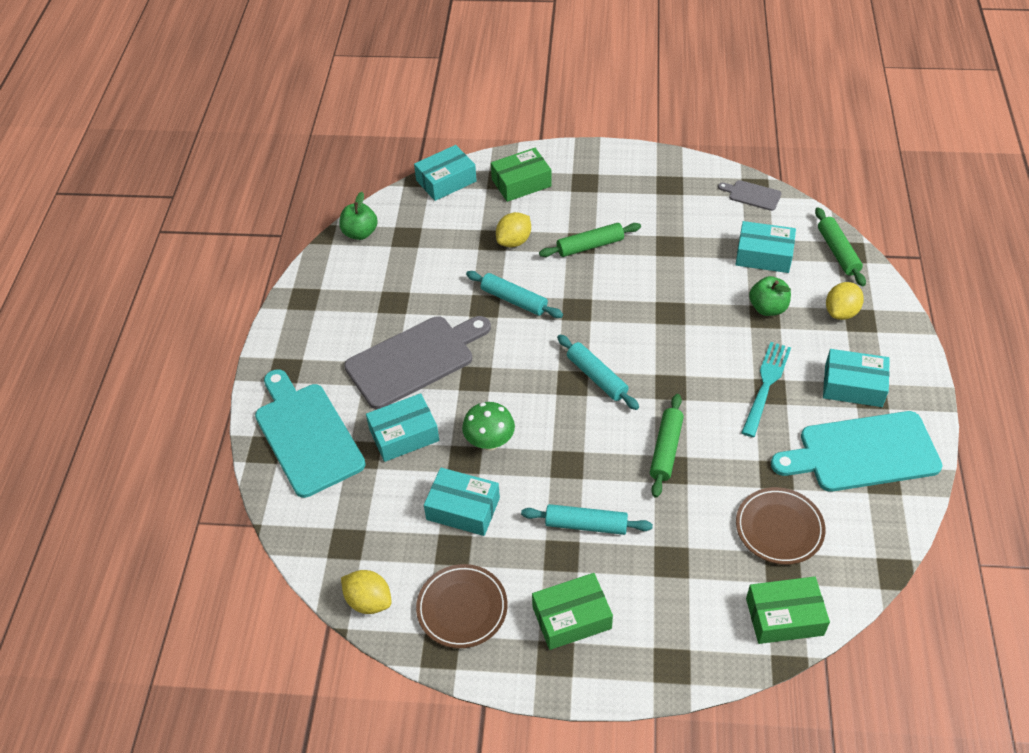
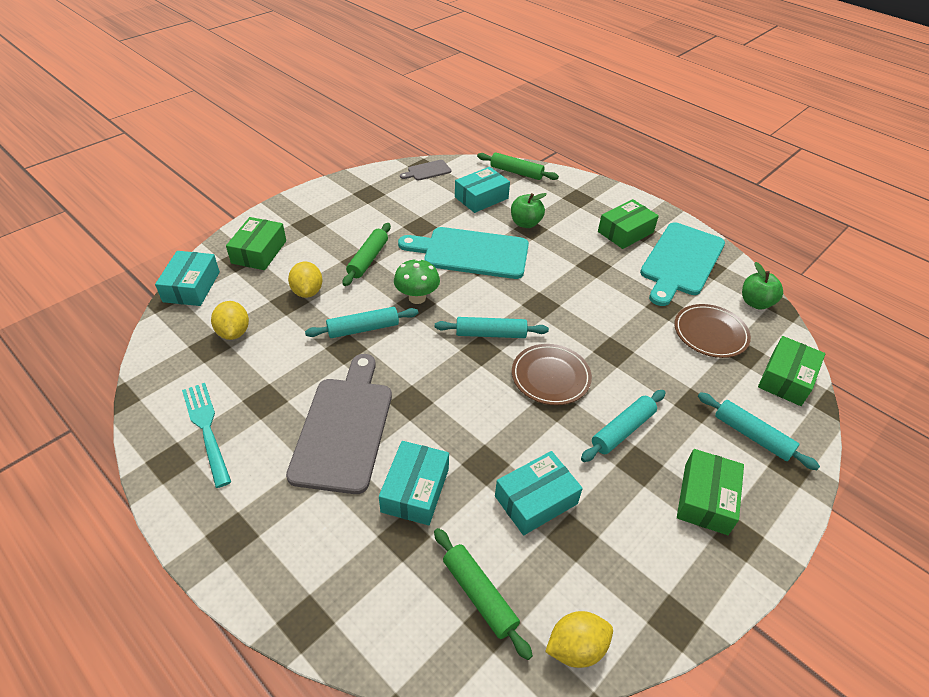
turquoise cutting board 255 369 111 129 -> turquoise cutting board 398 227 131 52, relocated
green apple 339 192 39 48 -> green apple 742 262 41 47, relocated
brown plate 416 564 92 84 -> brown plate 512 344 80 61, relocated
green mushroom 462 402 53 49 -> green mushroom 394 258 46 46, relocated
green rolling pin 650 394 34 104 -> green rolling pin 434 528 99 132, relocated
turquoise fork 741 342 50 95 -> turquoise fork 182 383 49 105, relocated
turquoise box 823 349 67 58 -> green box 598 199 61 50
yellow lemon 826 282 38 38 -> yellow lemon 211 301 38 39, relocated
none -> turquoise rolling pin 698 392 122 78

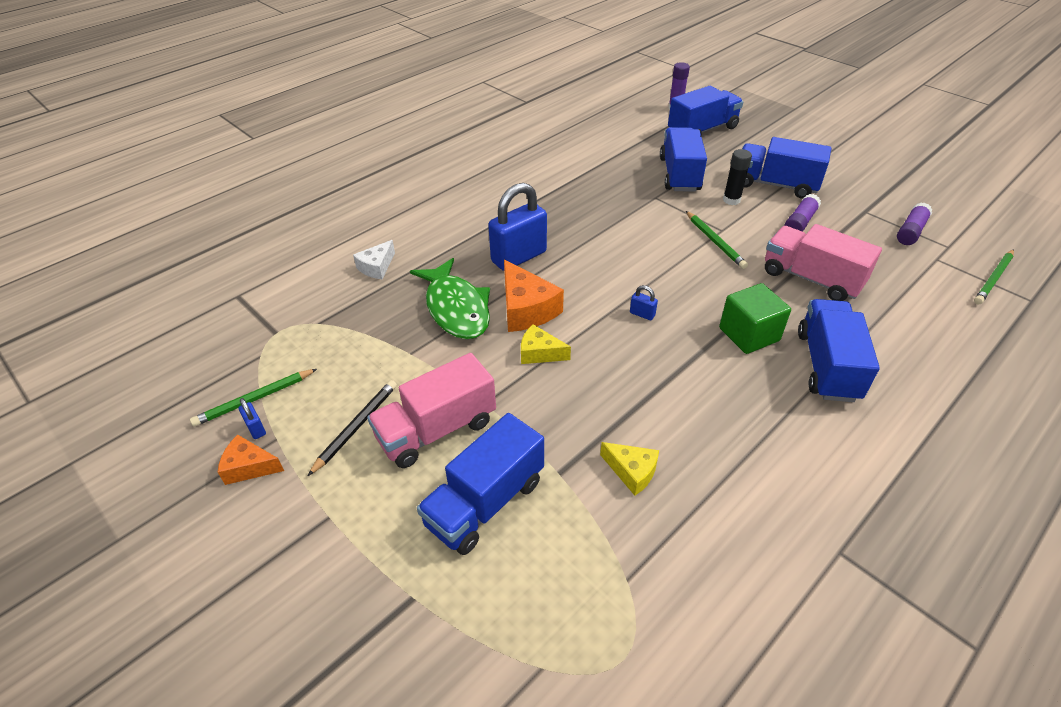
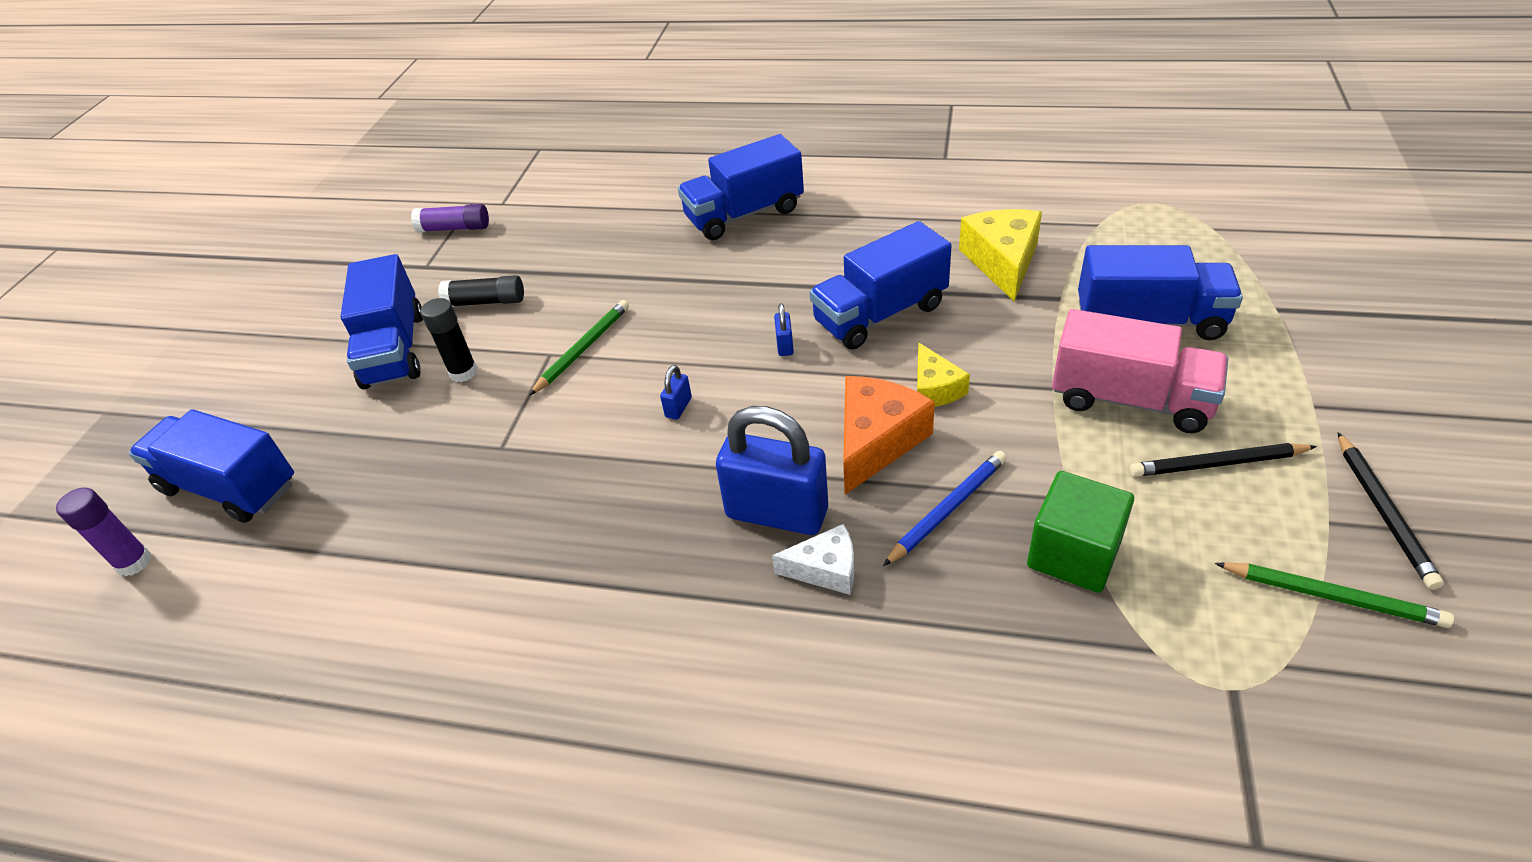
orange cheese 218 435 66 50 -> black pencil 1338 432 106 158
blue padlock 239 398 27 41 -> blue padlock 660 365 32 55, relocated
white cheese 353 240 42 39 -> white cheese 772 524 82 71, relocated
green fish 410 258 80 81 -> blue pencil 883 451 124 115
yellow cheese 600 442 59 54 -> yellow cheese 959 209 83 93, x1.66
blue truck 660 127 47 65 -> blue truck 809 221 143 128, relocated
green cube 719 283 72 71 -> green cube 1027 471 107 122, relocated
pink truck 765 224 117 77 -> none
purple glue stick 784 194 37 38 -> black glue stick 438 275 86 32
green pencil 974 249 40 56 -> none

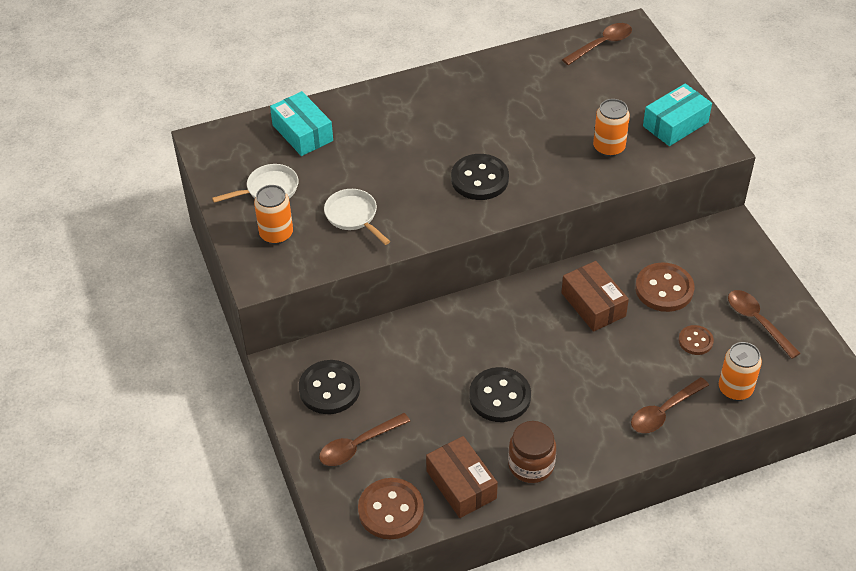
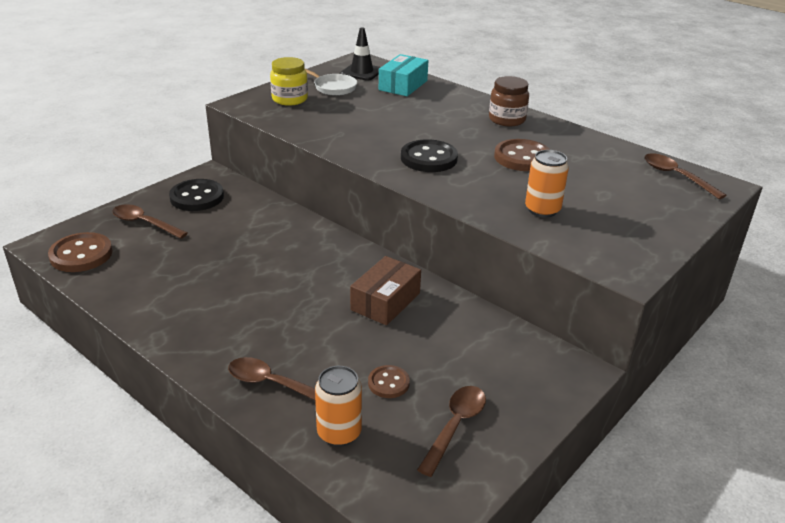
orange can 254 185 39 59 -> yellow jar 270 57 38 49
white pan 324 189 66 56 -> none
brown box 426 436 72 82 -> none
black button 469 367 62 55 -> none
brown jar 508 421 48 62 -> brown jar 489 76 40 50, relocated
brown spoon 562 23 70 42 -> brown spoon 645 153 82 46, 150 degrees counterclockwise
brown button 635 262 59 50 -> brown button 494 139 56 32, relocated
turquoise box 643 83 69 63 -> none
none -> black traffic cone 341 27 39 54

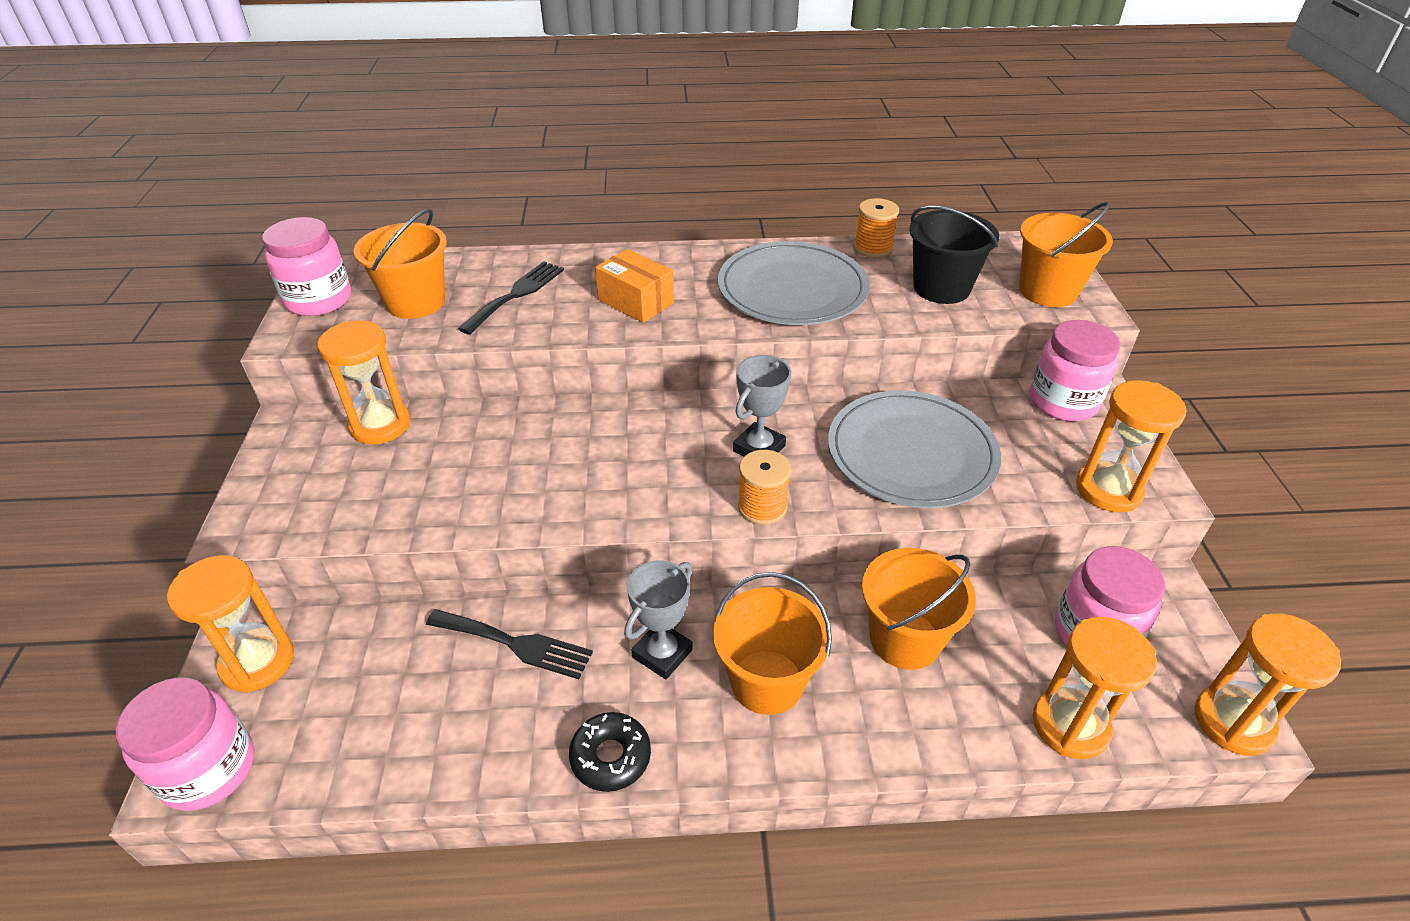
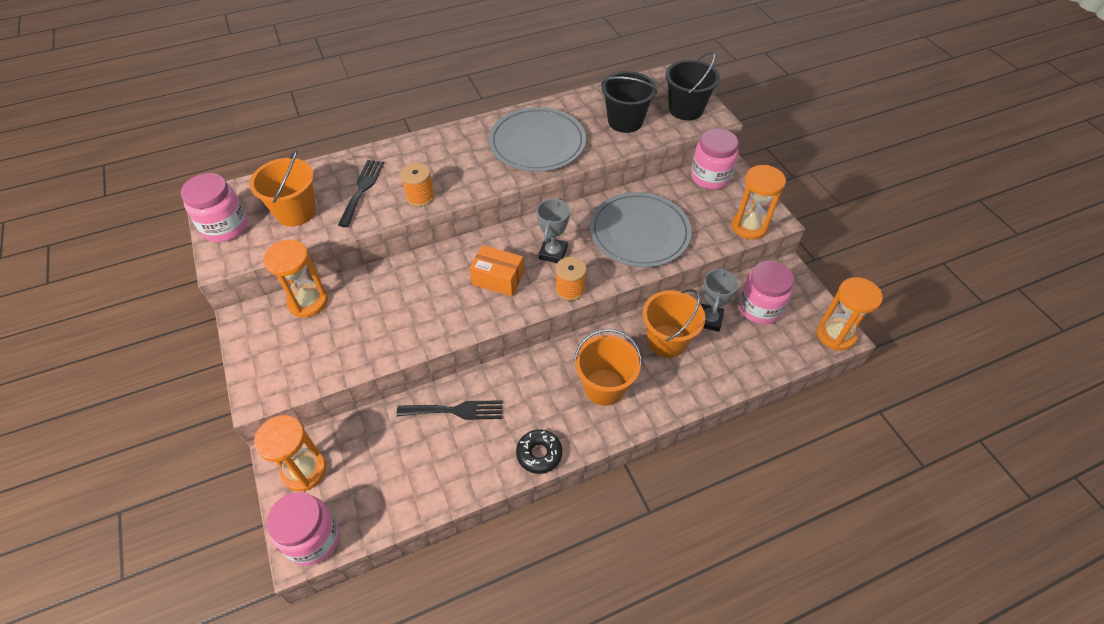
orange box 595 249 79 74 -> orange box 470 245 54 51, relocated
grey trophy 624 560 69 120 -> grey trophy 701 267 37 65, relocated
orange spool 854 198 45 60 -> orange spool 400 163 35 44, relocated
orange bucket 1019 202 94 105 -> black bucket 665 52 55 68
orange hourglass 1033 617 124 142 -> none

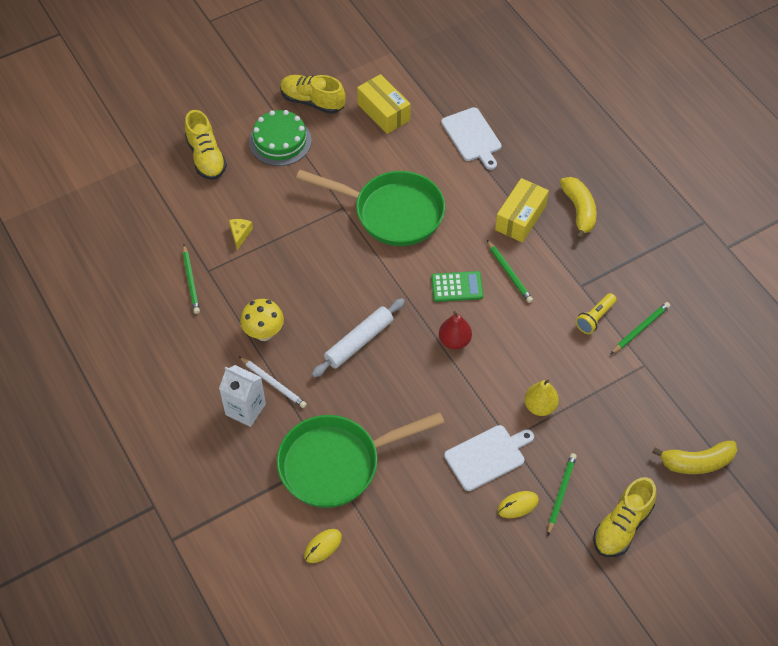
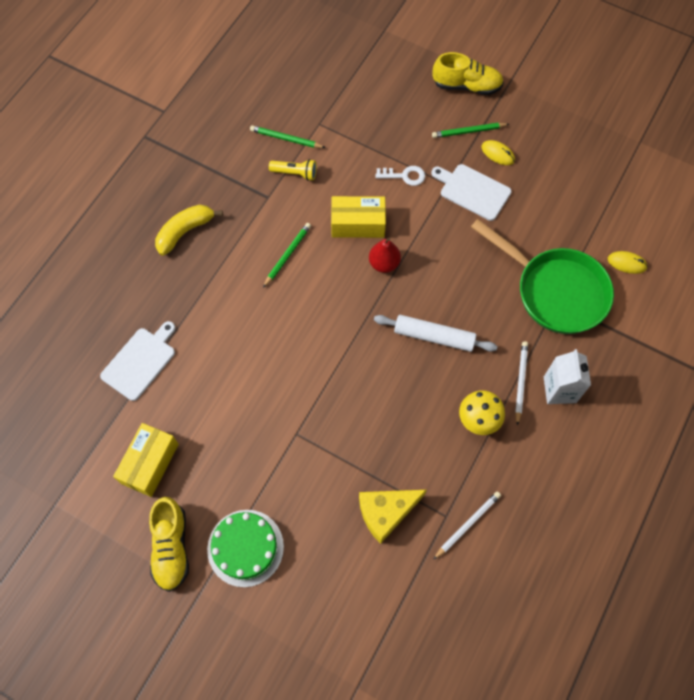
green pencil 183 245 17 69 -> white pencil 433 491 68 69
yellow shoe 185 110 42 70 -> none
yellow cheese 229 219 24 31 -> yellow cheese 359 490 68 54, x1.92
green pan 296 170 149 76 -> none
green calculator 431 271 52 31 -> none
yellow box 495 178 54 65 -> yellow box 331 196 55 42, relocated
yellow pear 524 380 35 36 -> white key 375 166 50 20
yellow banana 652 441 85 33 -> none

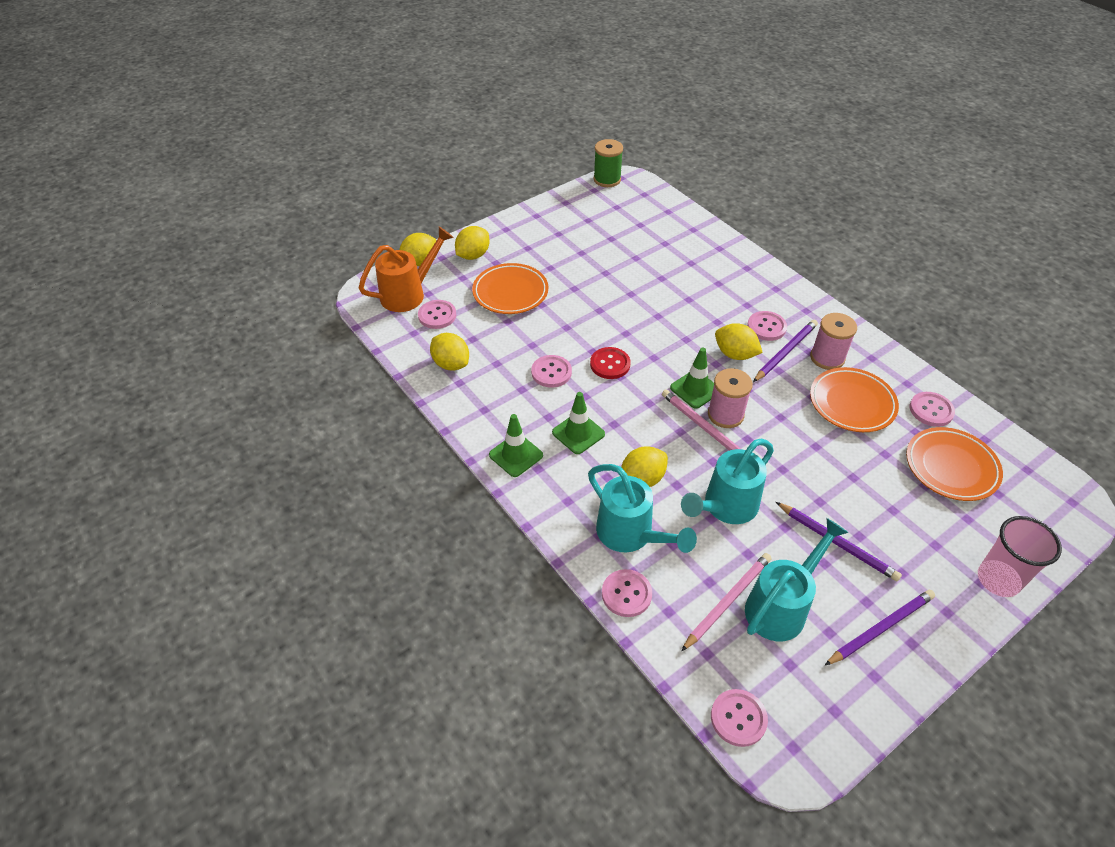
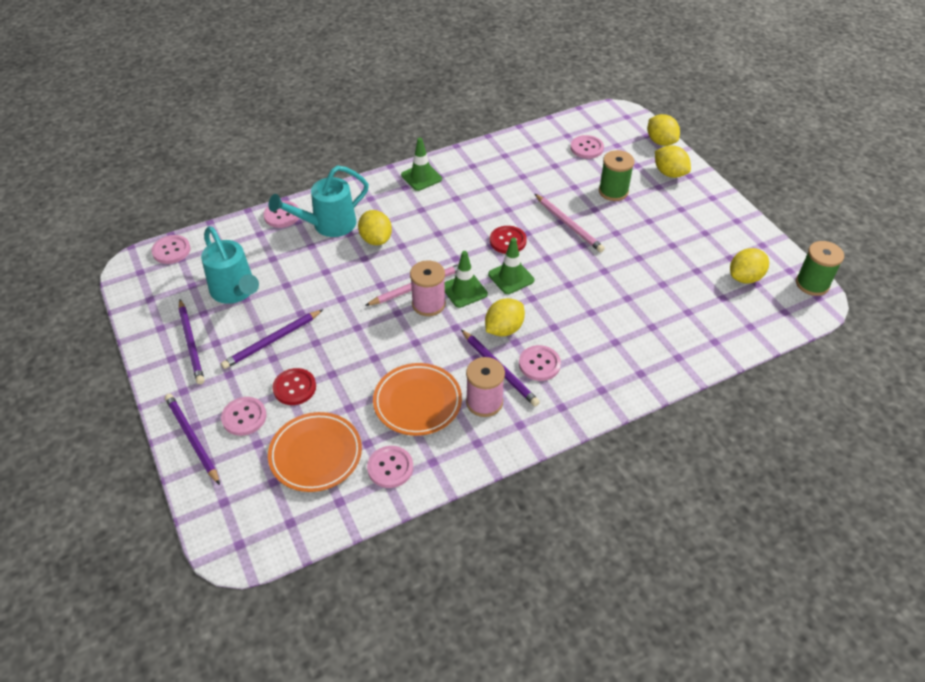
orange watering can 359 227 95 85 -> none
yellow lemon 430 333 39 38 -> yellow lemon 730 248 39 35, relocated
orange plate 472 263 76 51 -> green spool 599 150 35 51
pink button 531 355 41 33 -> pink button 221 397 46 39, relocated
green traffic cone 552 392 53 62 -> green traffic cone 488 238 46 56, relocated
turquoise watering can 681 439 93 85 -> none
pink pencil 682 553 89 98 -> pink pencil 535 194 70 58, relocated
pink cup 978 516 84 81 -> purple pencil 165 393 55 92
none -> red button 272 368 44 37

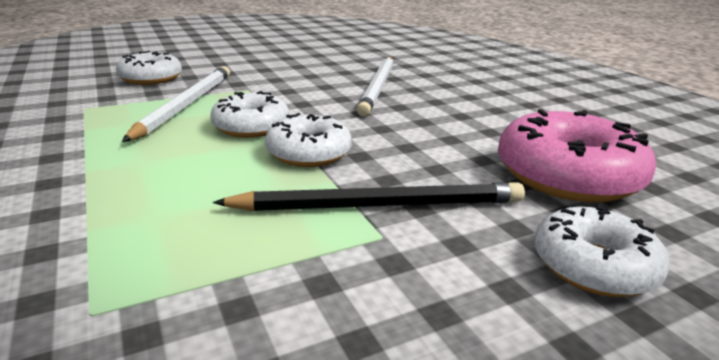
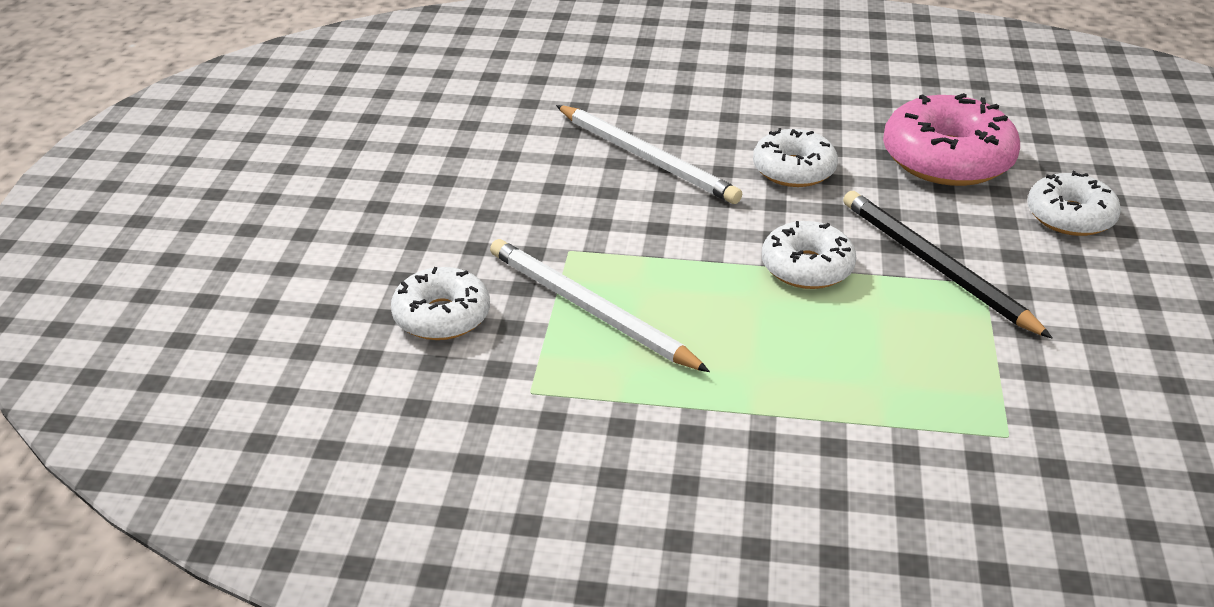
white donut 210 91 79 47 -> white donut 753 128 85 59, relocated
black pencil 213 182 312 29 -> black pencil 843 191 209 147, 60 degrees counterclockwise

